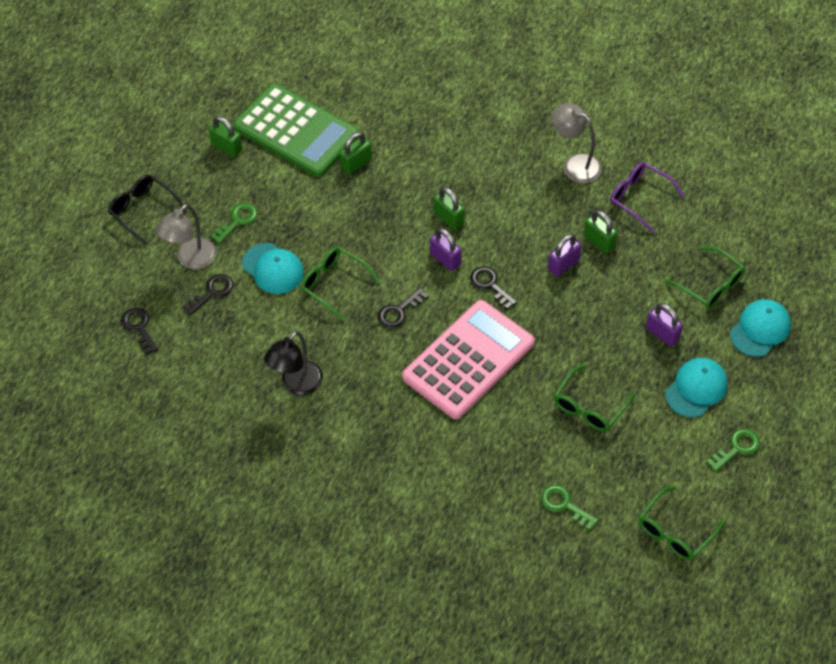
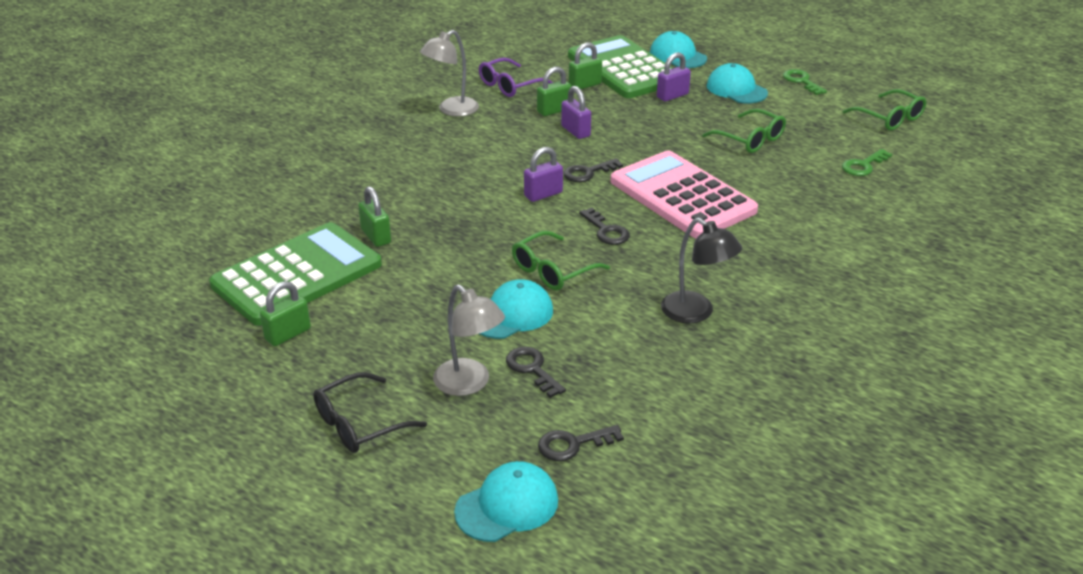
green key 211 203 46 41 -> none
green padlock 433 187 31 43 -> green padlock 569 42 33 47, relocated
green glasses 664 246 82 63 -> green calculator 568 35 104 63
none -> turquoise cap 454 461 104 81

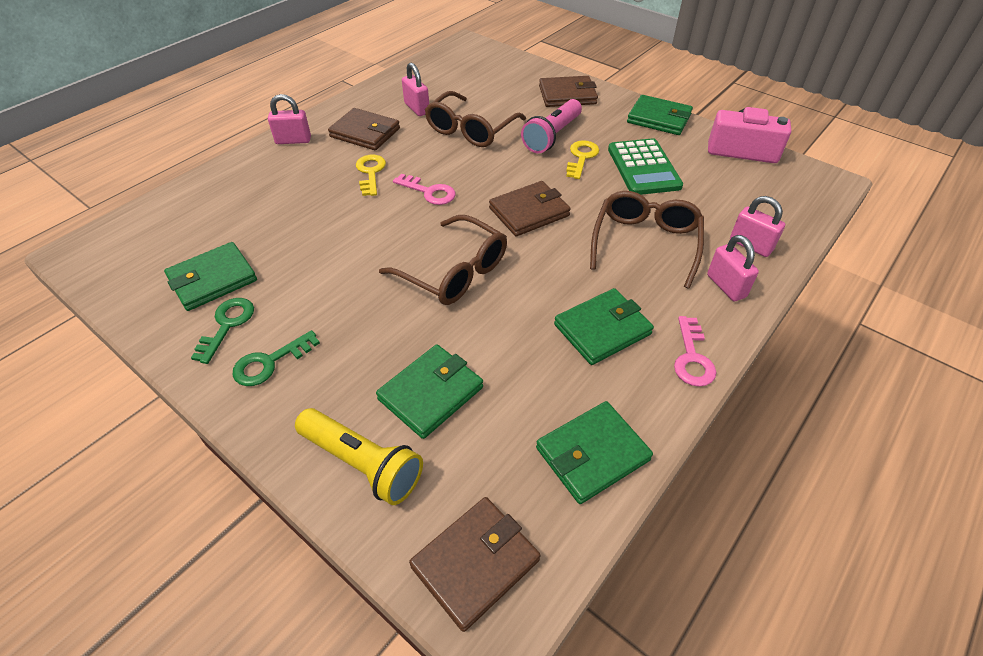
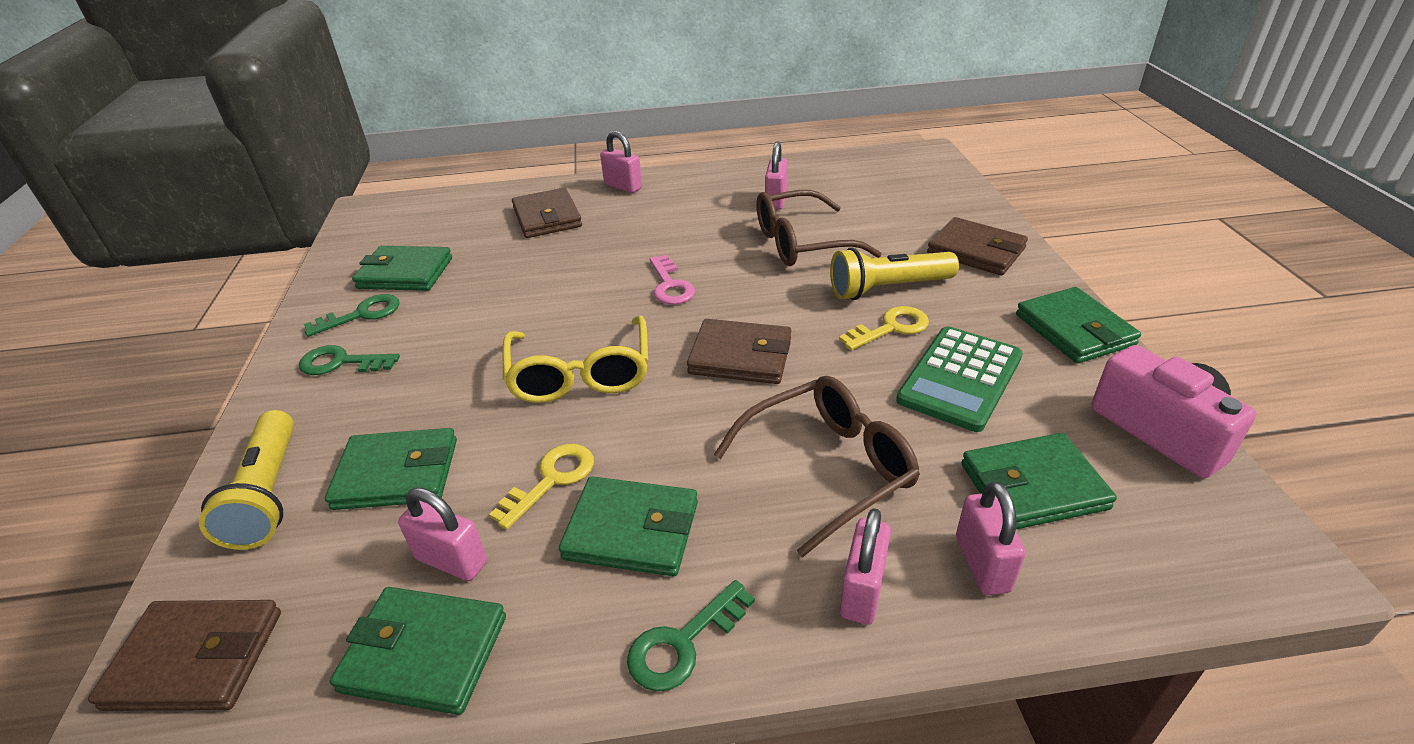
brown wallet 328 108 72 42 -> brown wallet 512 188 70 50, relocated
yellow key 356 155 30 41 -> yellow key 489 444 105 86, relocated
brown glasses 379 215 128 90 -> yellow glasses 502 316 146 87
pink flashlight 521 99 61 54 -> yellow flashlight 830 248 129 52
pink key 674 316 42 71 -> green key 627 580 128 111
none -> pink padlock 398 487 89 94
none -> green wallet 961 433 156 96

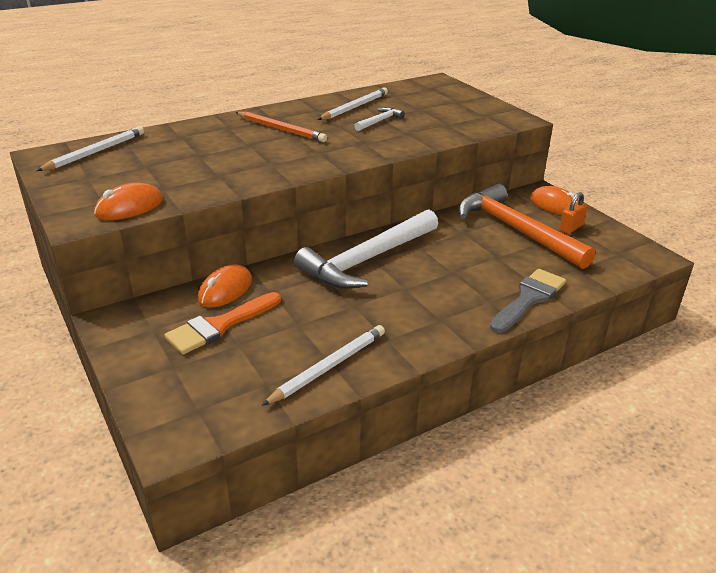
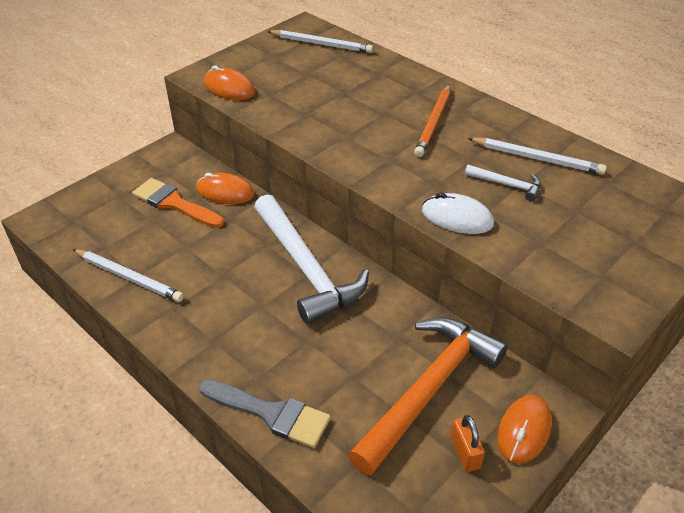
white hammer 294 209 144 80 -> white hammer 254 194 115 130, 150 degrees counterclockwise
orange padlock 559 192 29 42 -> orange padlock 451 415 34 57, 45 degrees clockwise
none -> white mouse 422 193 72 41

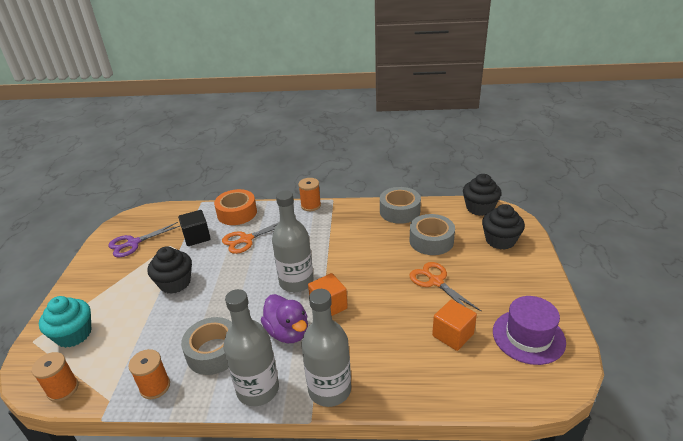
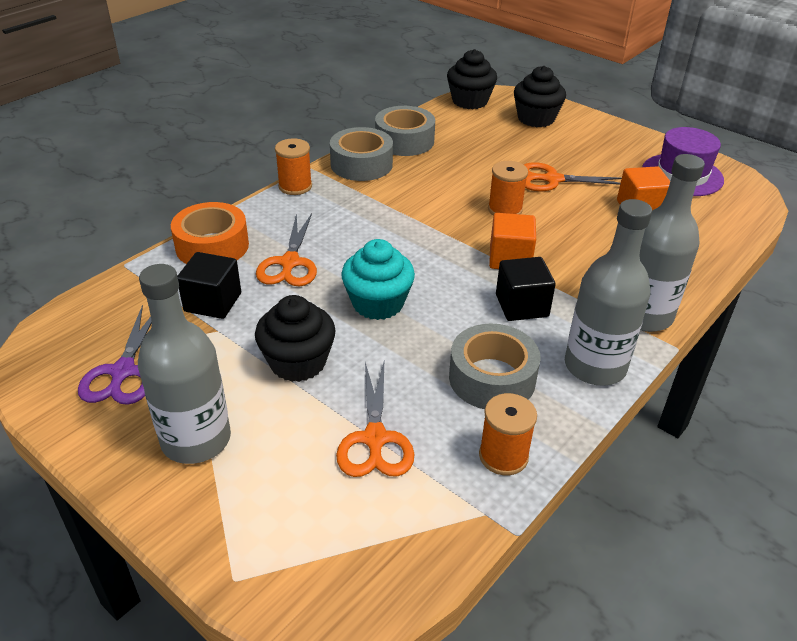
orange spool 32 352 46 50 -> orange spool 488 161 40 55, relocated
turquoise cupcake 39 296 52 52 -> turquoise cupcake 341 239 74 81, relocated
purple duck 261 294 47 49 -> black cube 496 257 60 64
grey bottle 272 191 41 101 -> grey bottle 138 264 93 200, relocated
grey tape 410 214 45 41 -> grey tape 330 127 63 54, relocated
none -> orange scissors 336 362 78 115

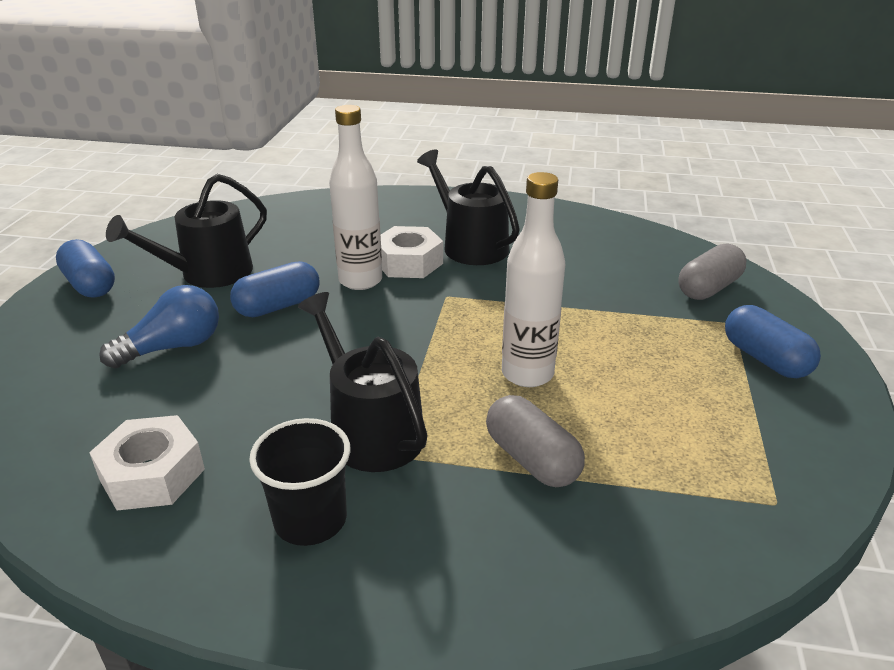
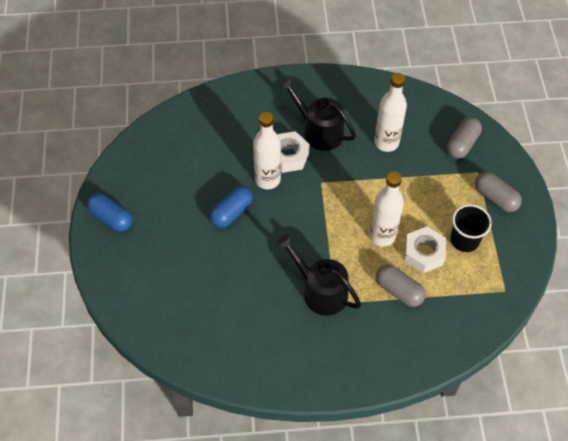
white nut 89 415 116 96 -> white nut 404 226 42 47, relocated
blue light bulb 99 285 120 83 -> none
black watering can 106 174 161 114 -> none
black cup 249 418 102 128 -> black cup 450 204 42 48, relocated
blue capsule 725 305 96 73 -> grey capsule 475 172 47 40
none -> white bottle 374 73 33 79

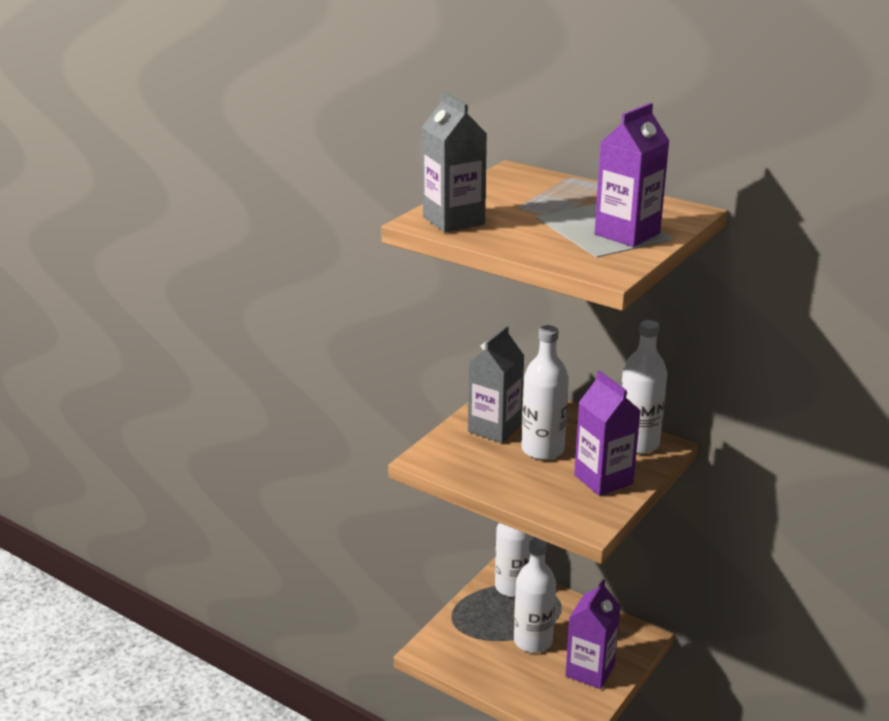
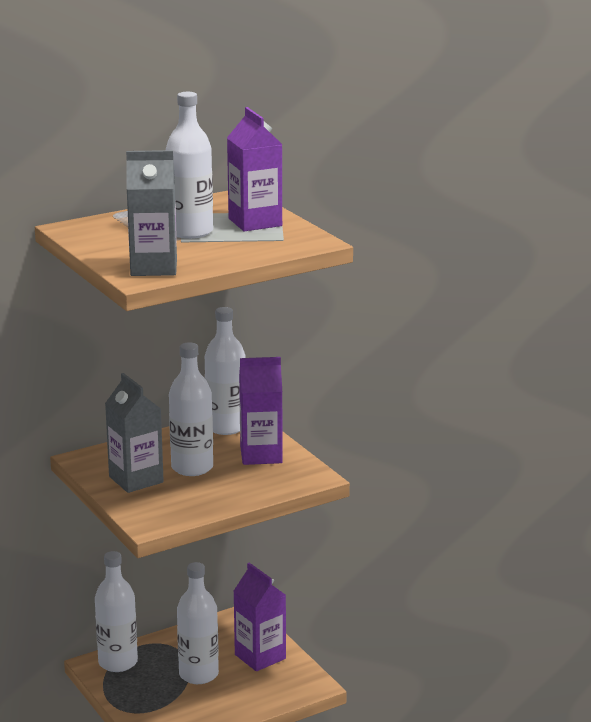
none -> white bottle 166 92 47 147

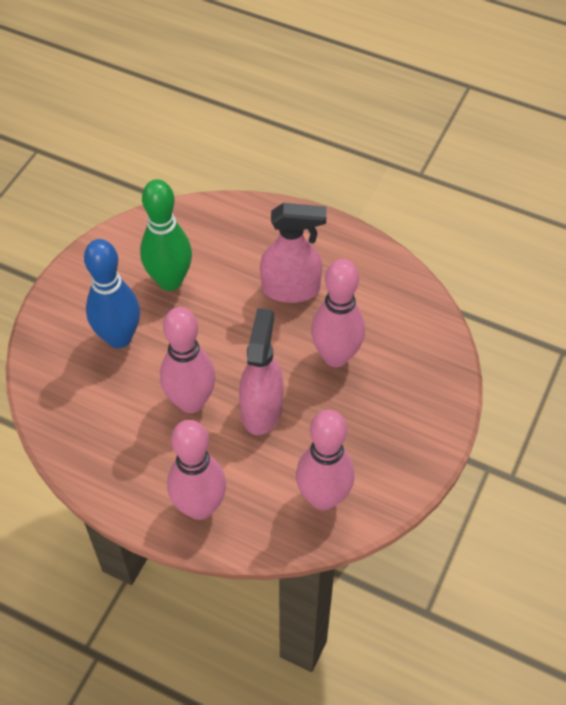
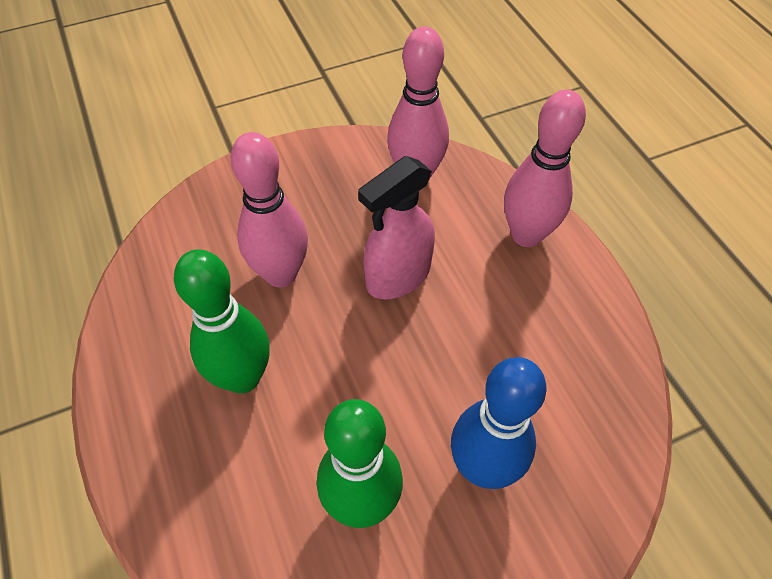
pink bowling pin 160 307 56 106 -> none
pink spray bottle 260 203 66 100 -> green bowling pin 174 249 96 145

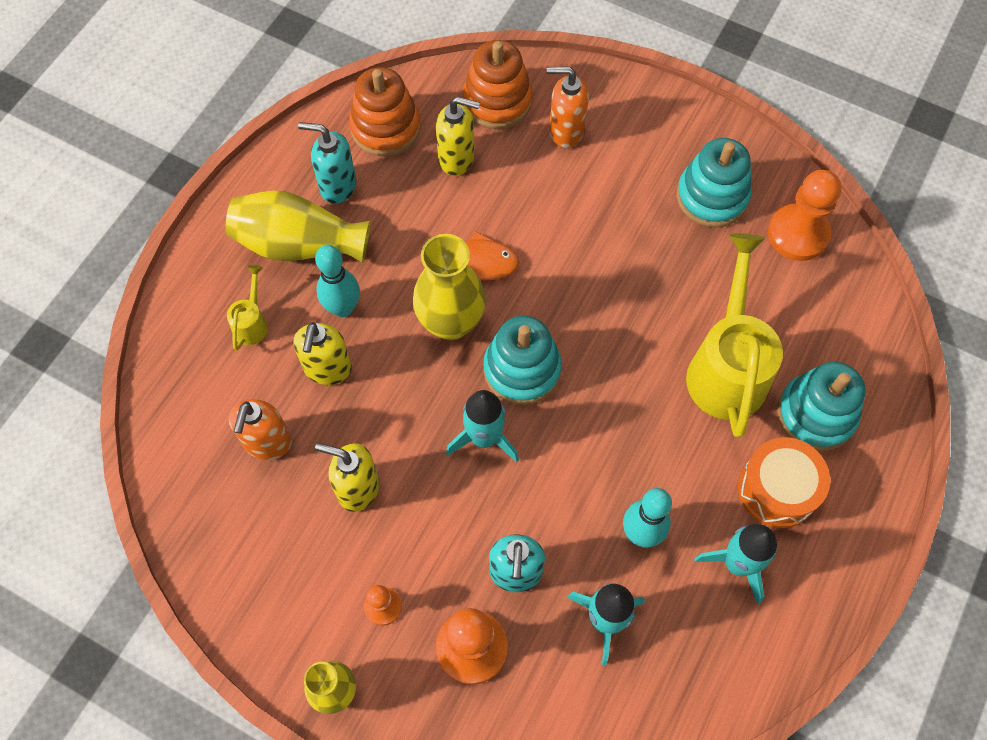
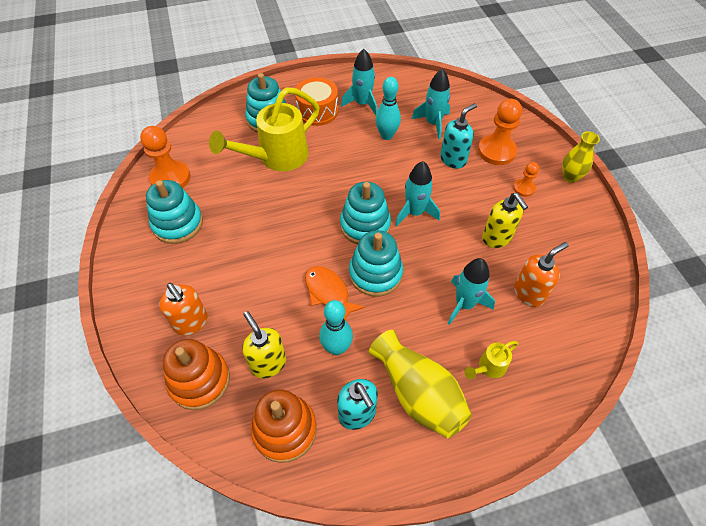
yellow soap dispenser 293 322 59 63 -> turquoise rocket 448 258 47 67
turquoise bowling pin 315 245 45 72 -> turquoise bowling pin 319 300 34 55, relocated
yellow vase 413 234 73 106 -> turquoise stacking toy 349 230 54 67

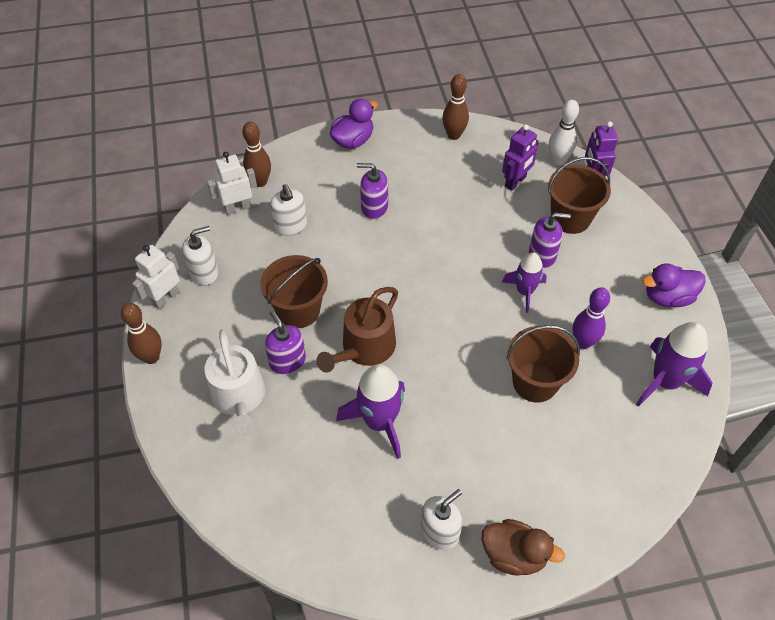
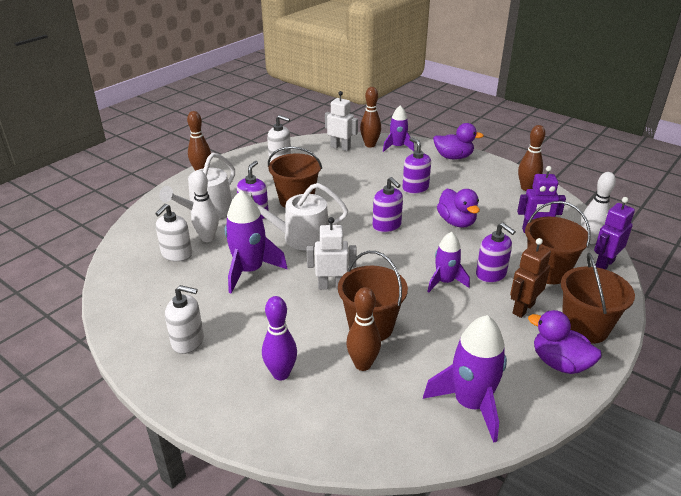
white robot 132 245 48 65 -> white robot 307 217 50 73, relocated
white soap dispenser 270 184 37 52 -> white soap dispenser 155 204 37 58, relocated
brown watering can 316 287 82 86 -> white watering can 248 183 100 67
brown duck 482 519 83 57 -> none
purple bowling pin 573 287 37 62 -> purple bowling pin 262 296 35 84, relocated
none -> white bowling pin 191 170 28 72
none -> brown bowling pin 346 287 35 84
none -> purple soap dispenser 372 177 31 56
none -> purple rocket 383 105 31 47
none -> purple duck 437 189 43 39
none -> brown robot 510 238 41 80
none -> brown bucket 561 253 74 91

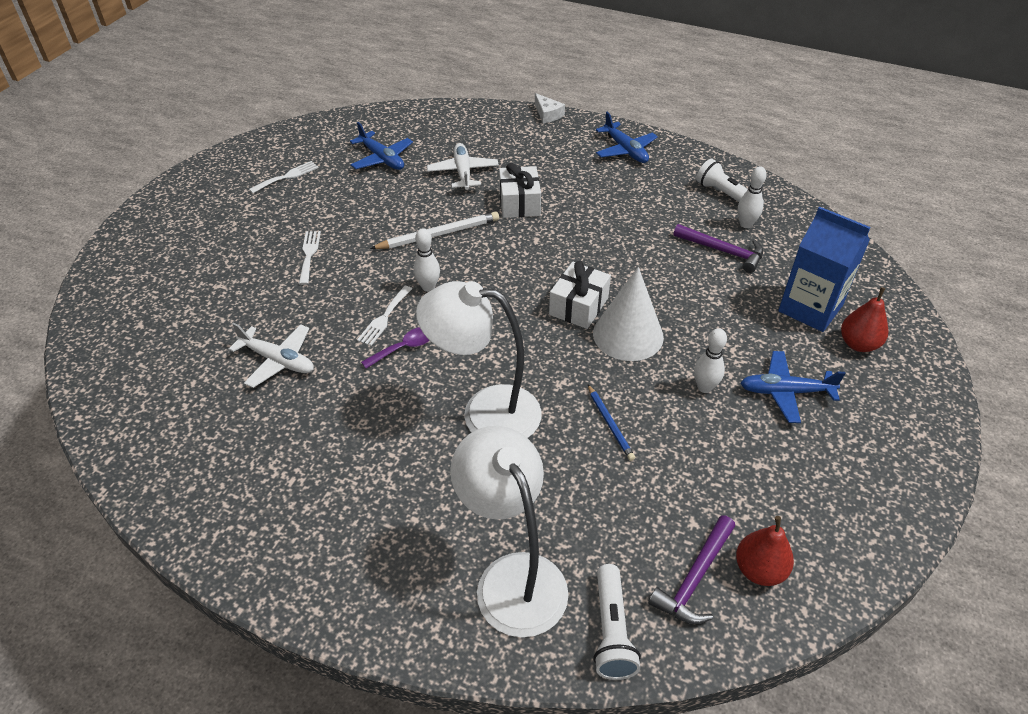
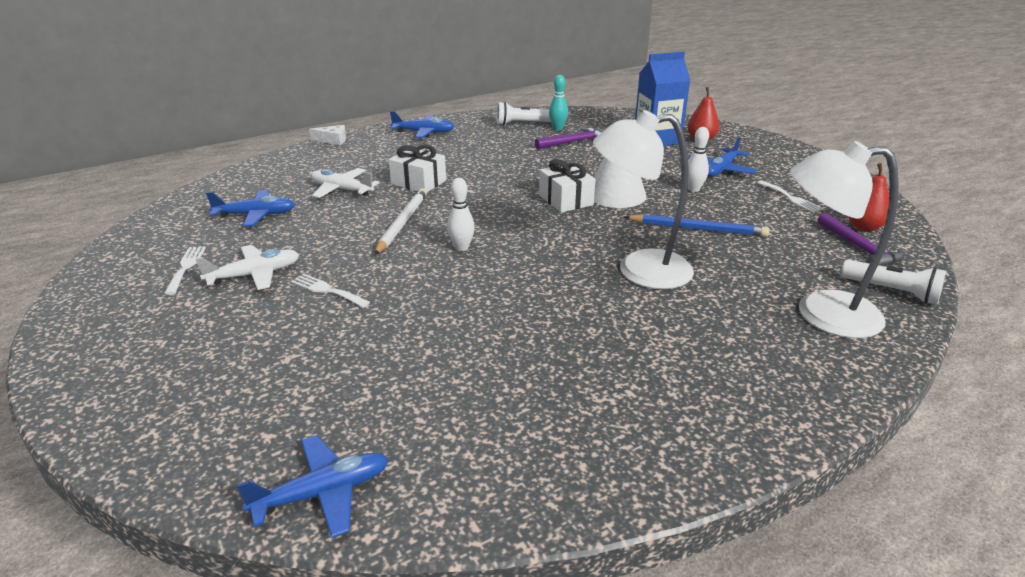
white plane 229 323 85 65 -> white plane 196 245 103 45, relocated
white fork 357 286 55 60 -> white fork 757 180 66 33, relocated
purple spoon 361 327 69 42 -> none
white lamp 416 281 126 157 -> white lamp 593 110 101 179, 45 degrees clockwise
blue pencil 588 385 47 76 -> blue pencil 625 214 145 23, x1.64
white bowling pin 738 166 29 62 -> turquoise bowling pin 549 75 19 55
none -> blue plane 237 435 152 103

